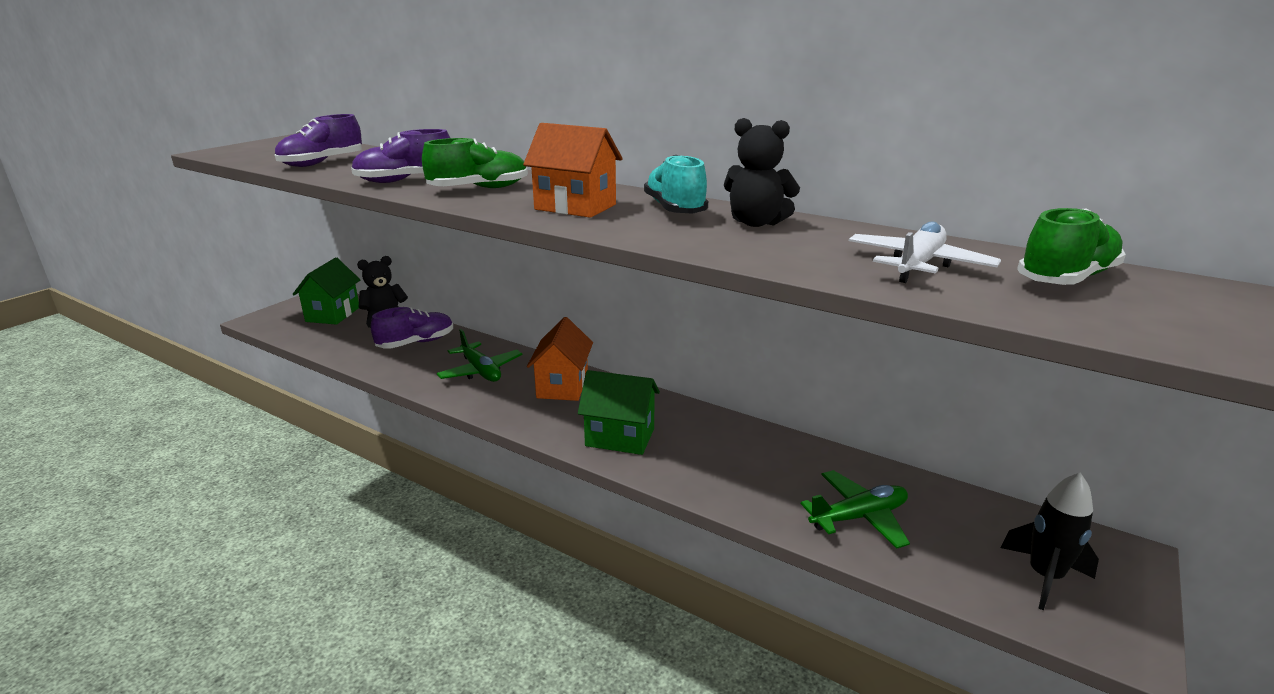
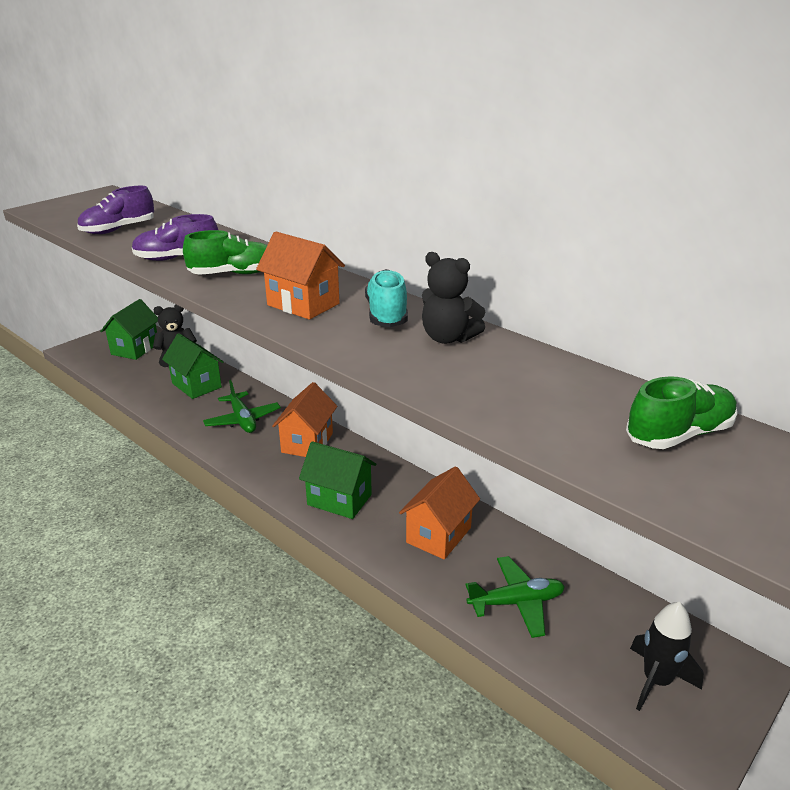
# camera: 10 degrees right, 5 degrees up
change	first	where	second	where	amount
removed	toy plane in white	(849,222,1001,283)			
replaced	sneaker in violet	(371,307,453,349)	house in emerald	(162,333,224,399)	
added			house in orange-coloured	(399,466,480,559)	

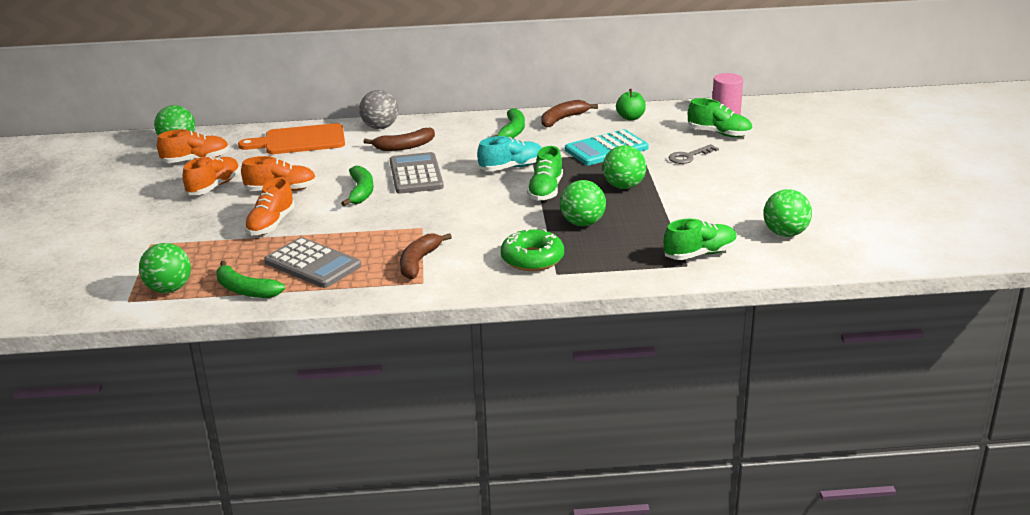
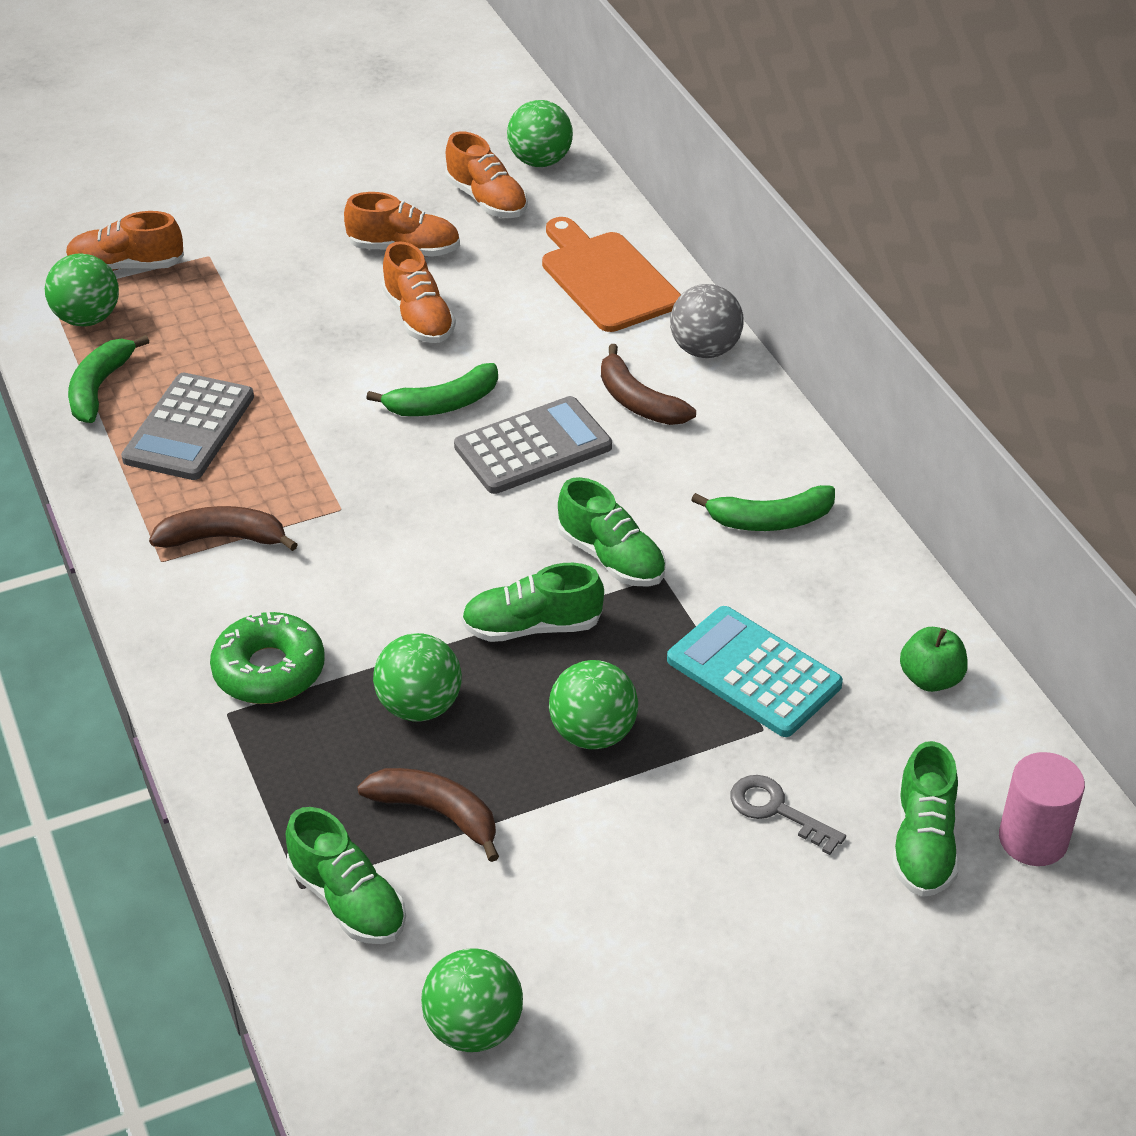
# camera: 70 degrees right, 15 degrees up
change	first	where	second	where	amount
moved	banana in dark brown	(541,100,598,127)		(357,768,499,862)	
recoloured	sneaker in aqua	(477,136,542,171)	sneaker in emerald	(558,477,666,587)	
moved	sneaker in orange-coloured	(244,178,295,235)		(66,211,184,271)	

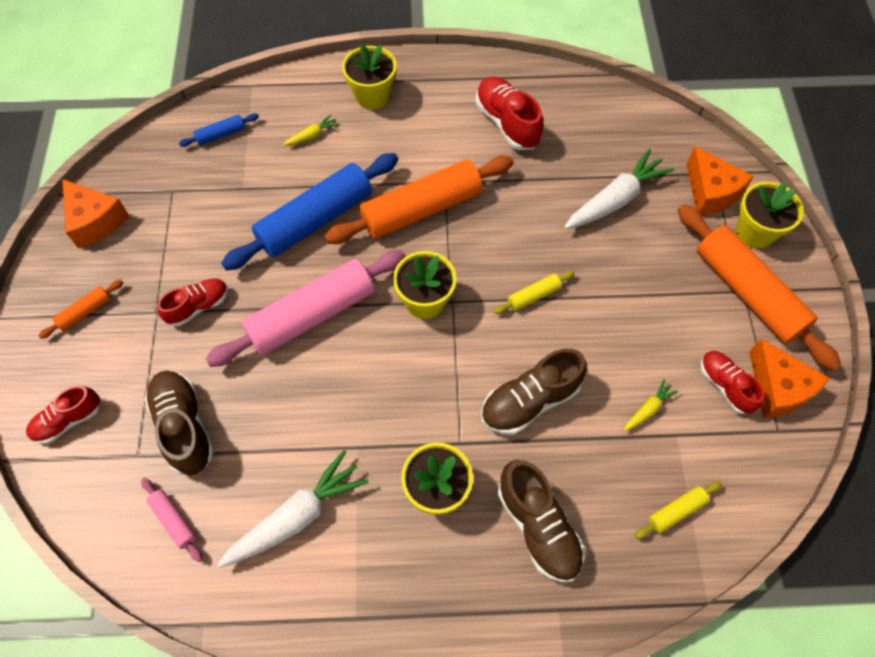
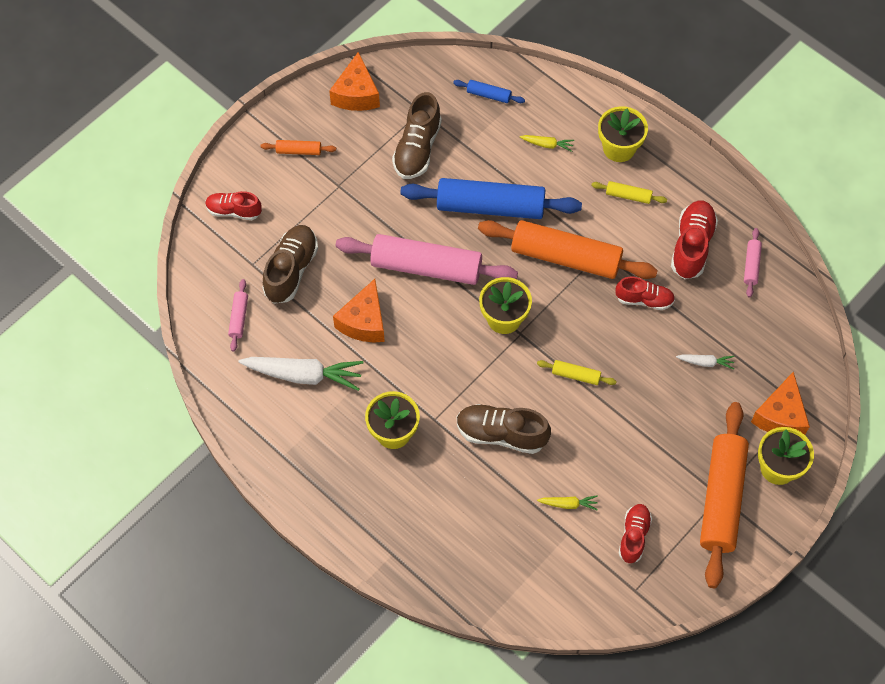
# camera: 45 degrees right, 0 degrees up
change	first	where	second	where	amount
resized	carrot in white	(564,149,674,229)		(676,354,735,370)	x0.47
moved	sneaker in red	(157,278,228,326)		(615,277,675,310)	
moved	cheese in orange-coloured	(749,339,830,418)		(333,279,385,343)	
moved	sneaker in dark brown	(498,460,585,583)		(392,92,442,179)	
moved	rolling pin in golden	(635,481,722,539)		(591,181,667,204)	
added			rolling pin in pink	(744,228,762,297)	

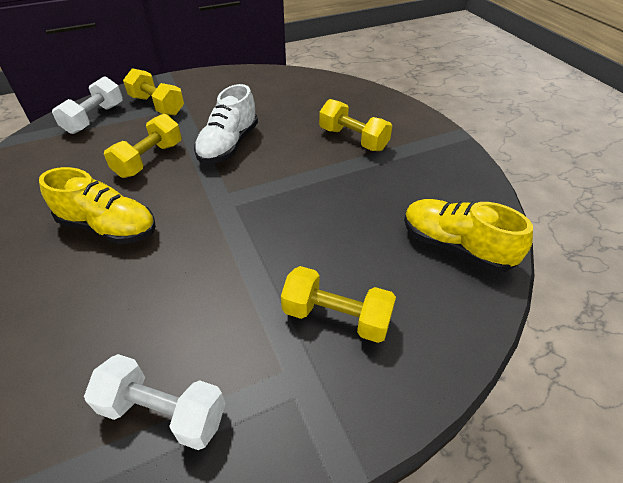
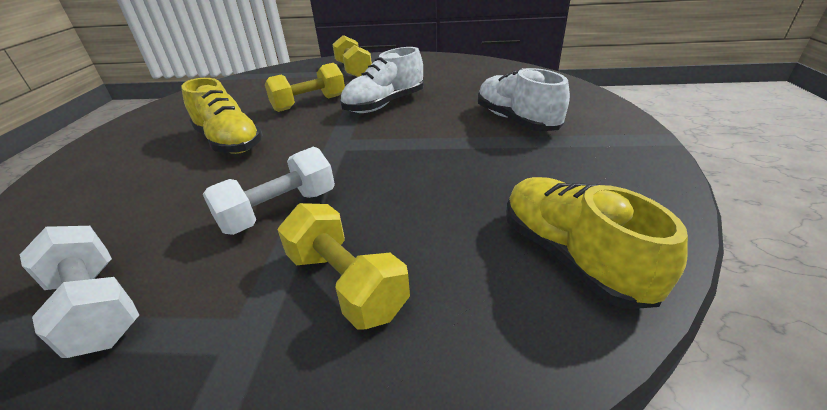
# camera: 30 degrees right, 10 degrees down
change	first	where	second	where	amount
moved	hand weight in white	(52,76,123,134)		(203,147,335,235)	
replaced	hand weight in golden	(319,99,392,151)	sneaker in white	(478,68,570,131)	

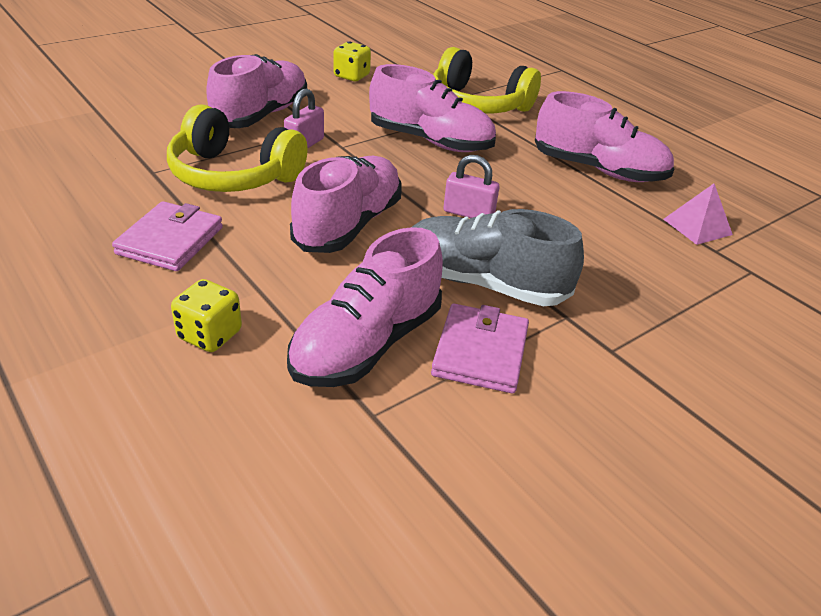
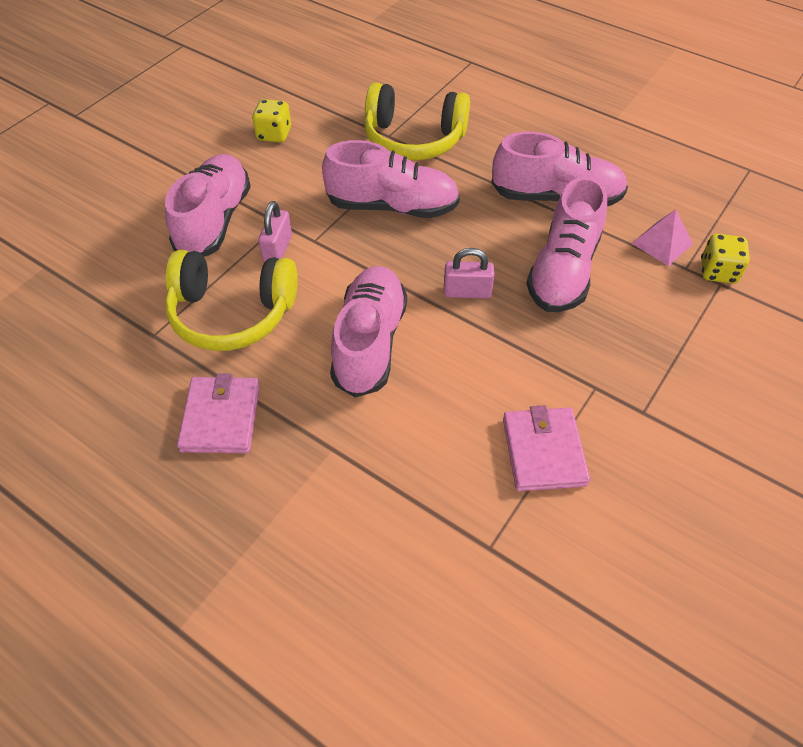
# camera: 15 degrees left, 15 degrees up
change	first	where	second	where	amount
removed	sneaker in gray	(412,209,584,306)			
moved	sneaker in pink	(287,227,443,387)		(527,176,607,312)	
moved	dice in golden	(171,279,242,352)		(701,234,750,284)	

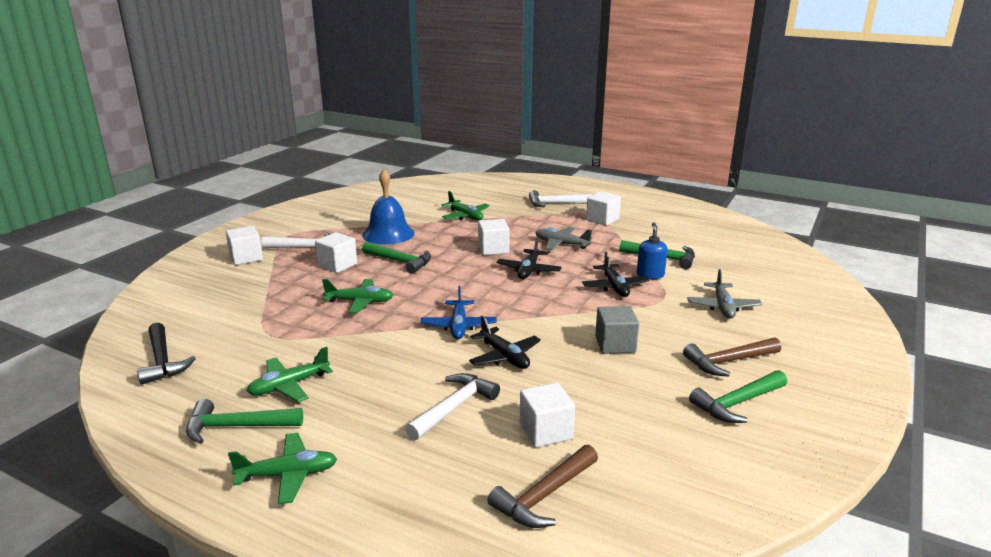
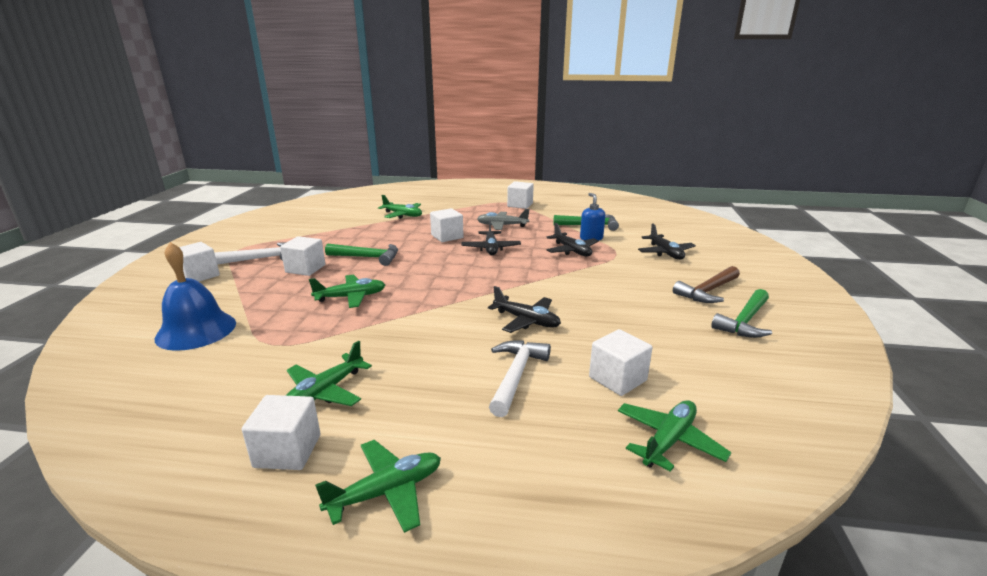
# camera: 20 degrees left, 0 degrees up
change	first	where	second	where	amount
moved	bell in royal blue	(362,169,415,245)		(155,242,236,351)	
removed	hammer in white	(529,190,592,207)			
recoloured	toy plane in gray	(687,269,762,319)	toy plane in black	(638,223,696,260)	
removed	toy plane in royal blue	(421,286,497,339)			
removed	solid cube in gray	(595,306,639,354)			
removed	hammer in black	(137,323,196,385)			
replaced	hammer in emerald	(186,399,303,444)	solid cube in white	(242,395,320,470)	
replaced	hammer in dark brown	(487,445,598,528)	toy plane in emerald	(618,400,731,472)	

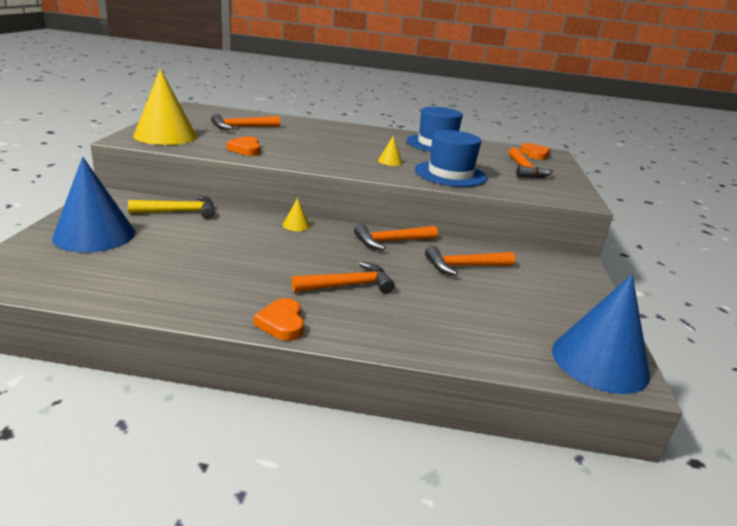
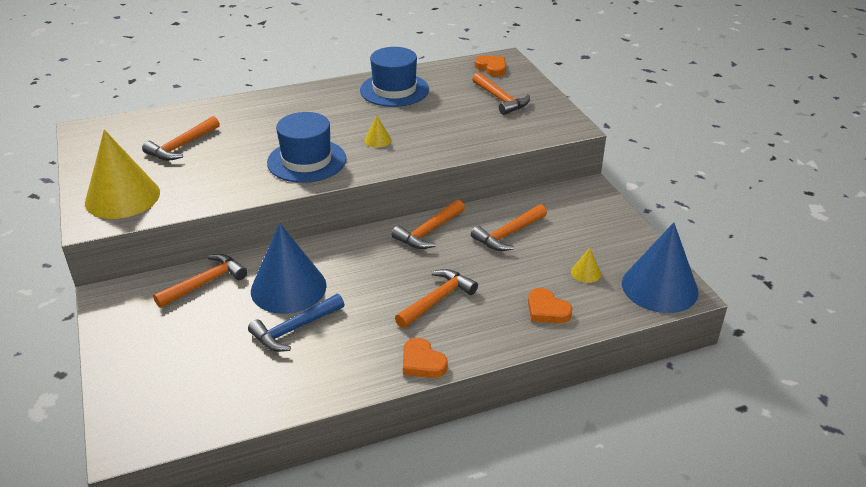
# camera: 25 degrees left, 10 degrees up
change	first	where	second	where	amount
moved	top hat in royal blue	(415,130,487,187)		(267,112,346,183)	
moved	heart shape in orange-coloured	(227,136,260,156)		(528,288,573,323)	
moved	solid cone in royal blue	(52,157,135,252)		(251,223,326,314)	
recoloured	hammer in golden	(128,196,215,219)	hammer in orange-coloured	(153,254,247,308)	
moved	solid cone in golden	(283,198,310,231)		(571,248,601,283)	
added			hammer in royal blue	(248,294,345,352)	

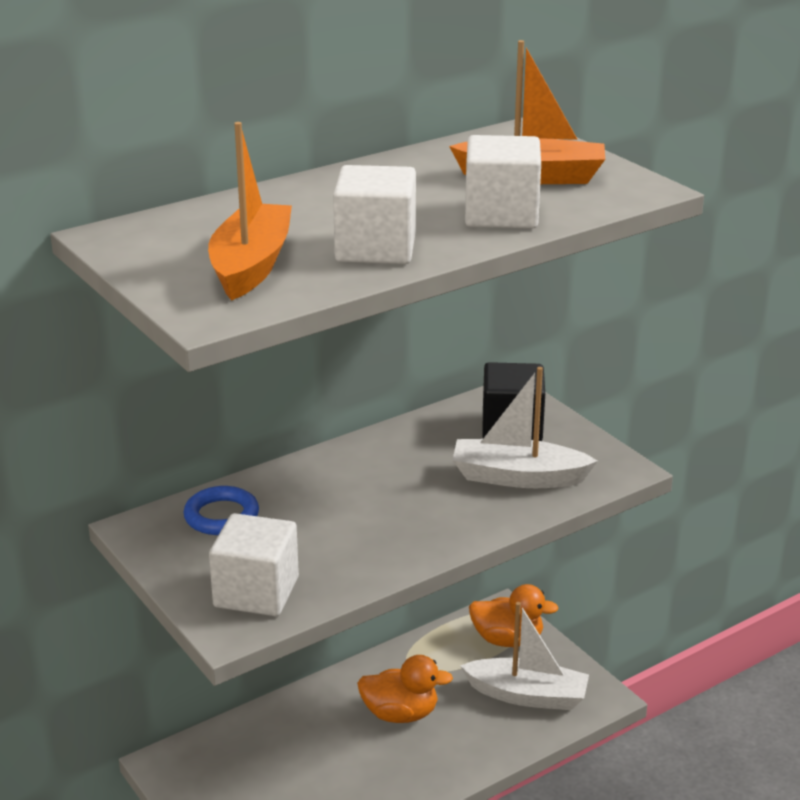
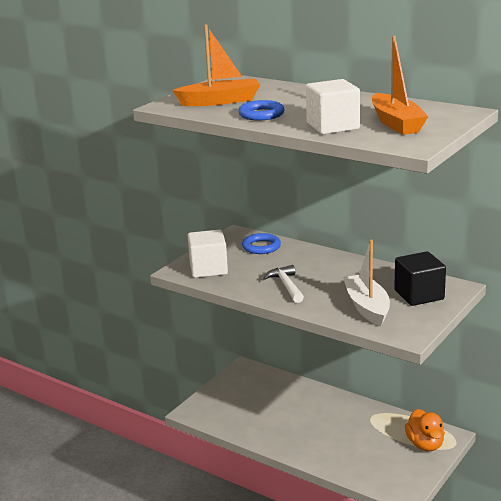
# camera: 70 degrees right, 5 degrees down
change	first	where	second	where	amount
replaced	solid cube in white	(333,165,416,264)	hoop in royal blue	(238,100,284,120)	
removed	boat in white	(460,602,589,710)			
removed	duck in orange-coloured	(357,655,453,723)			
added			hammer in white	(263,265,304,303)	

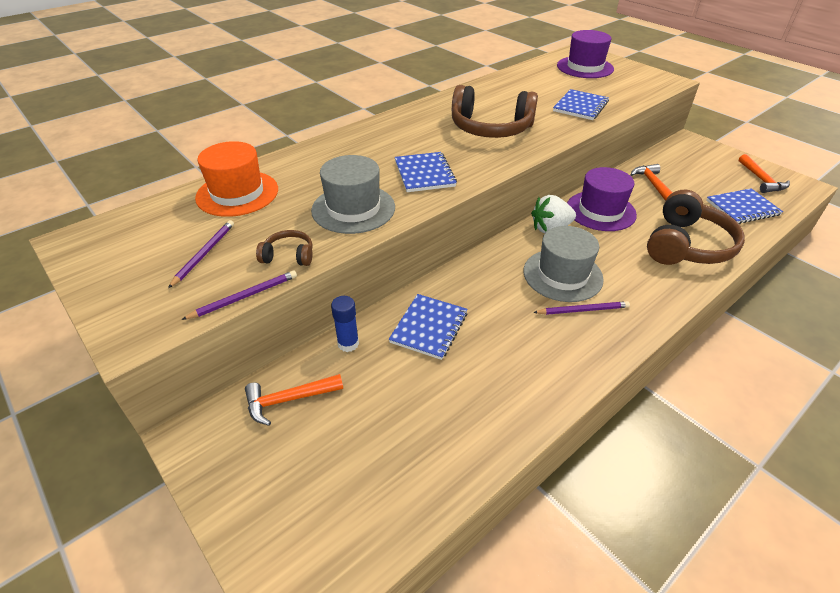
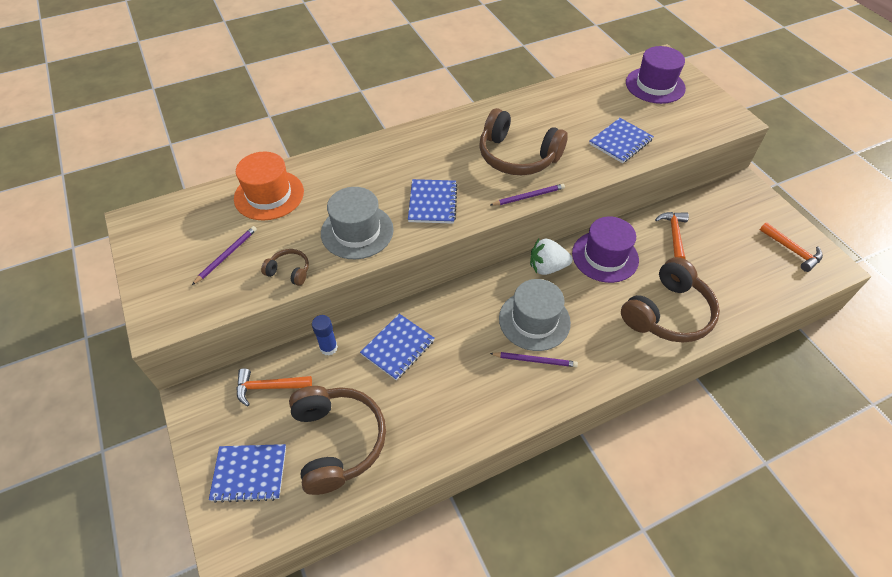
# camera: 15 degrees right, 10 degrees up
change	first	where	second	where	amount
turned	hammer in orange-coloured	(739,154,790,193)		(760,222,823,272)	45 degrees counterclockwise
moved	notebook in royal blue	(706,188,783,224)		(209,444,286,503)	
moved	lead pencil in violet	(181,270,297,320)		(490,184,565,206)	
added			headphones in dark brown	(289,386,386,495)	

